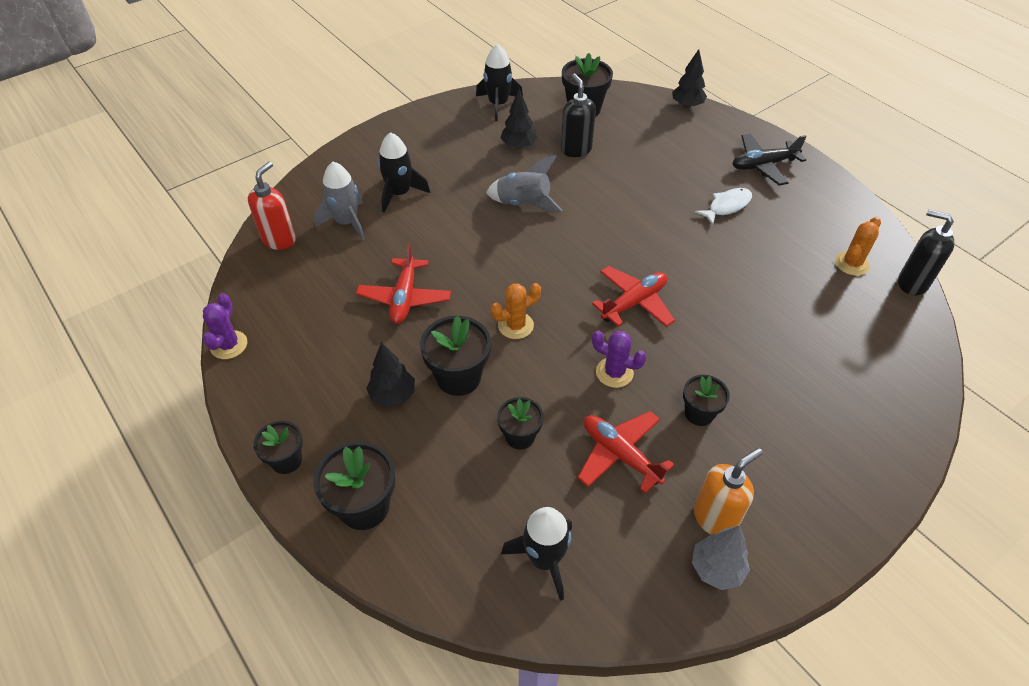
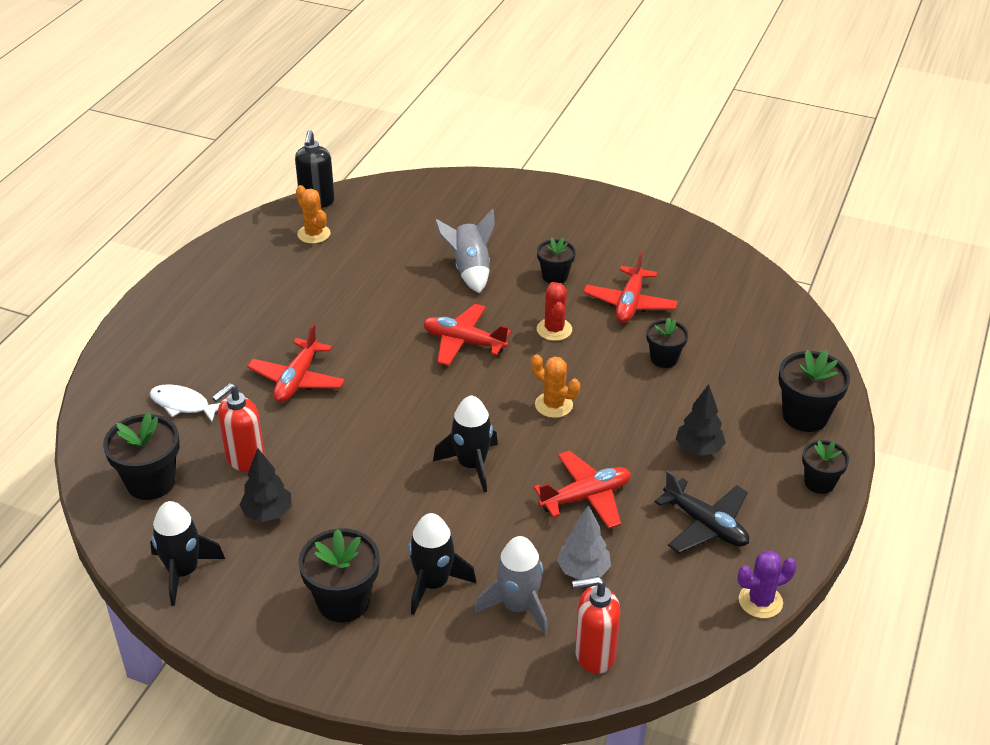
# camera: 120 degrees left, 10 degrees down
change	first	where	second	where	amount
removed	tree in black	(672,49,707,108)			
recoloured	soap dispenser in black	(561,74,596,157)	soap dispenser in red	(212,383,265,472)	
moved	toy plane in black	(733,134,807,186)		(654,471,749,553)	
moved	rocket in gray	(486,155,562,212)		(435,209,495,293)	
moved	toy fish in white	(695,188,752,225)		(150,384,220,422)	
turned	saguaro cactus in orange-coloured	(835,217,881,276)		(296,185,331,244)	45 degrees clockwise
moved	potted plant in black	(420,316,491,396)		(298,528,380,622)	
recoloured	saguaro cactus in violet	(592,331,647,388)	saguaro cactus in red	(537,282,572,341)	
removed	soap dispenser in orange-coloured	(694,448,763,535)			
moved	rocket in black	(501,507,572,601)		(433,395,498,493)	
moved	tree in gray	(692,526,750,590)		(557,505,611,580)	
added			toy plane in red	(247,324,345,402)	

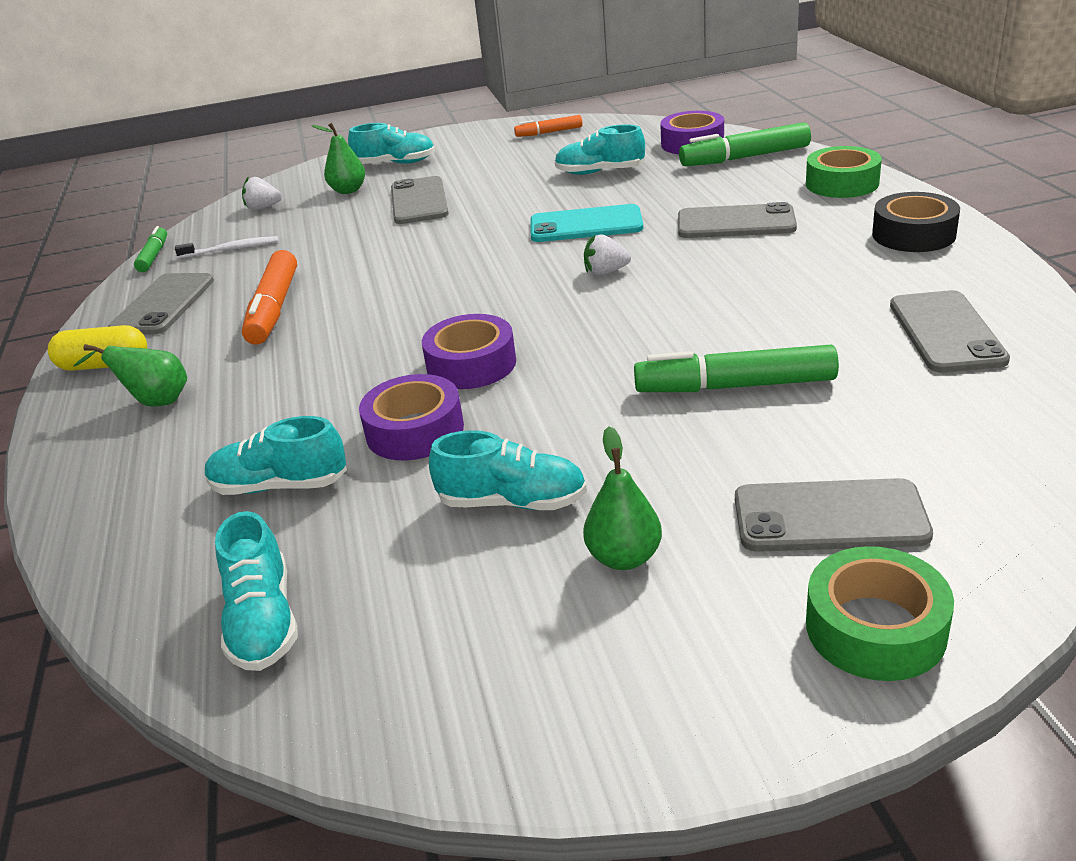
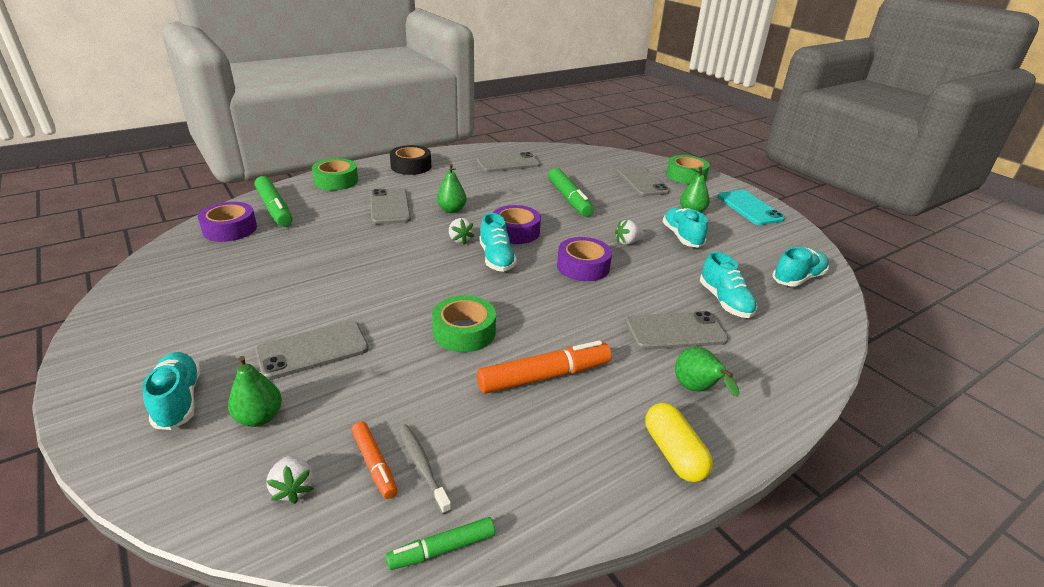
# camera: 115 degrees left, 0 degrees up
change	first	where	second	where	amount
moved	marker pen in orange-coloured	(514,115,582,137)		(352,421,398,499)	
moved	sneaker in aqua	(555,124,645,175)		(479,213,517,272)	
moved	mobile phone in aqua	(530,204,643,242)		(718,190,785,225)	
recoloured	tooth brush in white	(175,236,278,258)	tooth brush in gray	(399,424,452,514)	
moved	mobile phone in gray	(108,273,214,334)		(625,311,728,350)	
moved	sticky tape in violet	(359,374,464,461)		(493,205,541,244)	
added			toy pear in emerald	(437,164,467,213)	
added			toy strawberry in white	(615,220,644,245)	
added			sticky tape in emerald	(432,295,496,352)	

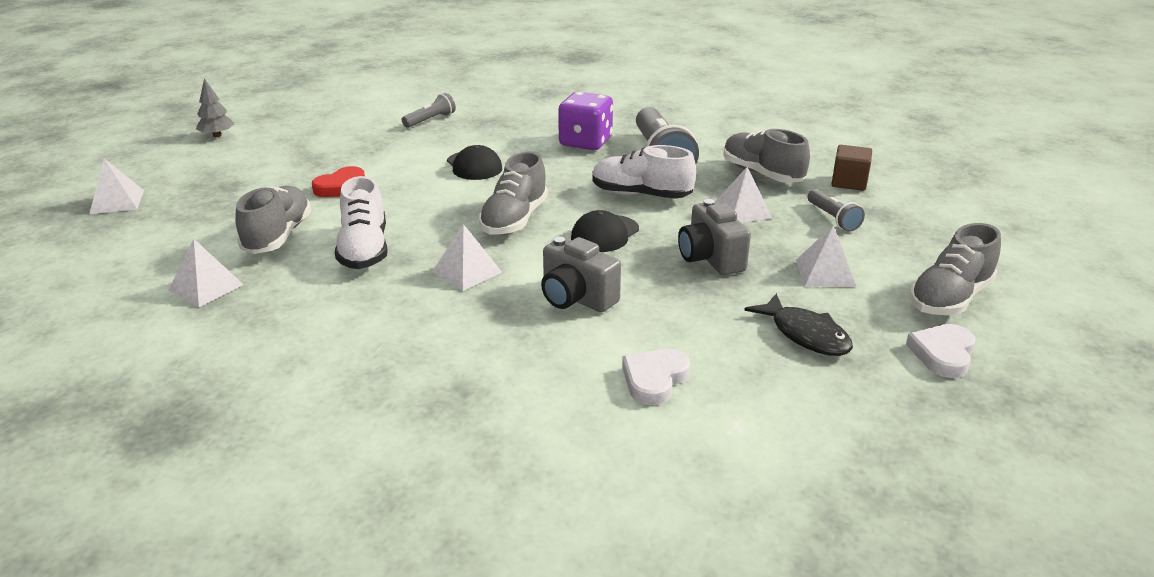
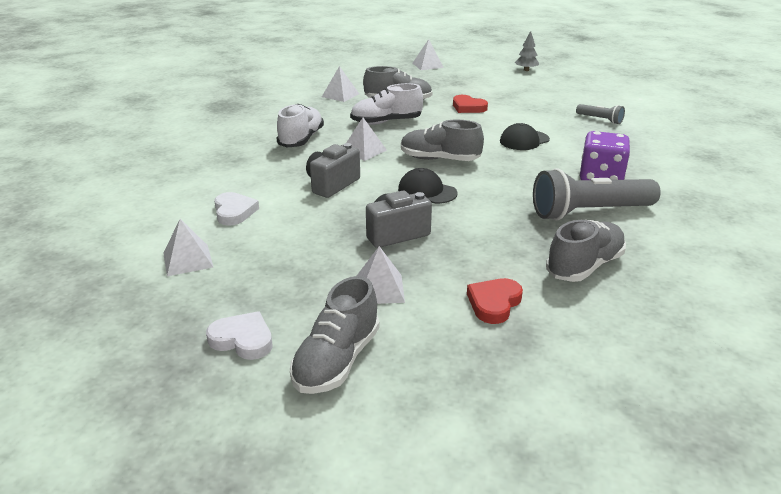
# camera: 85 degrees right, 0 degrees up
change	first	where	second	where	amount
moved	sneaker in white	(592,145,696,199)		(277,104,324,147)	
removed	solid cube in dark brown	(831,145,872,191)			
moved	pyramid in white	(716,167,772,223)		(163,219,213,276)	
replaced	pocket torch in gray	(807,189,865,232)	heart shape in red	(467,278,523,324)	
turned	sneaker in gray	(910,223,1001,315)		(290,276,380,394)	105 degrees counterclockwise
removed	toy fish in black	(744,293,853,356)			
turned	heart shape in white	(622,349,690,405)		(214,192,259,226)	45 degrees clockwise

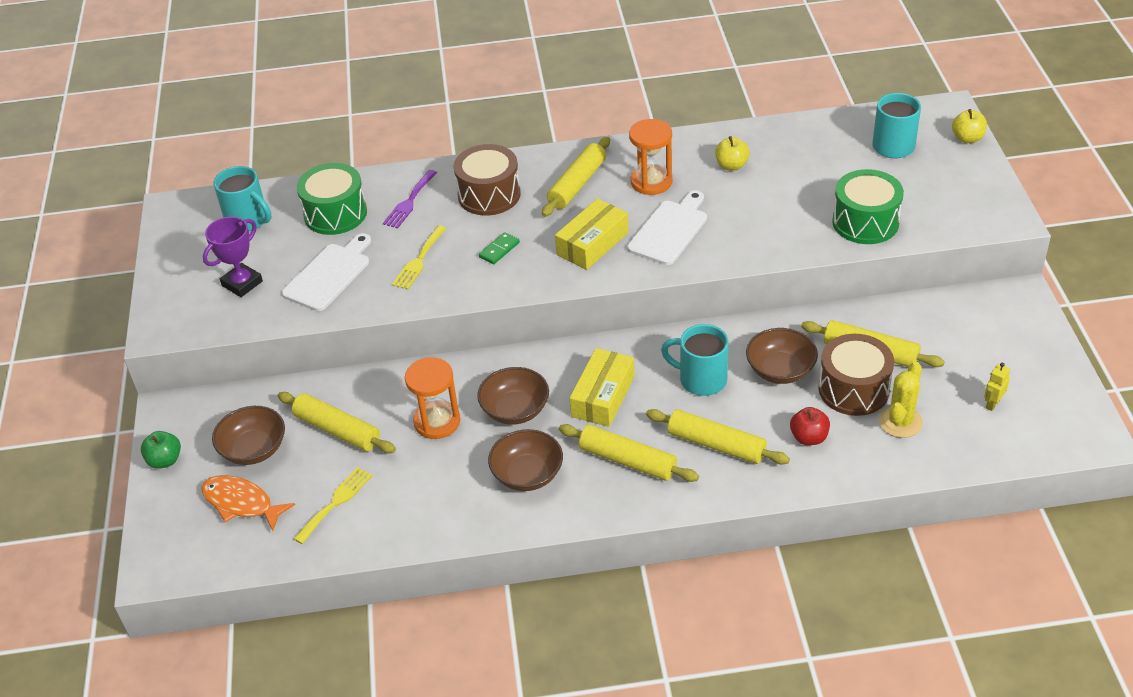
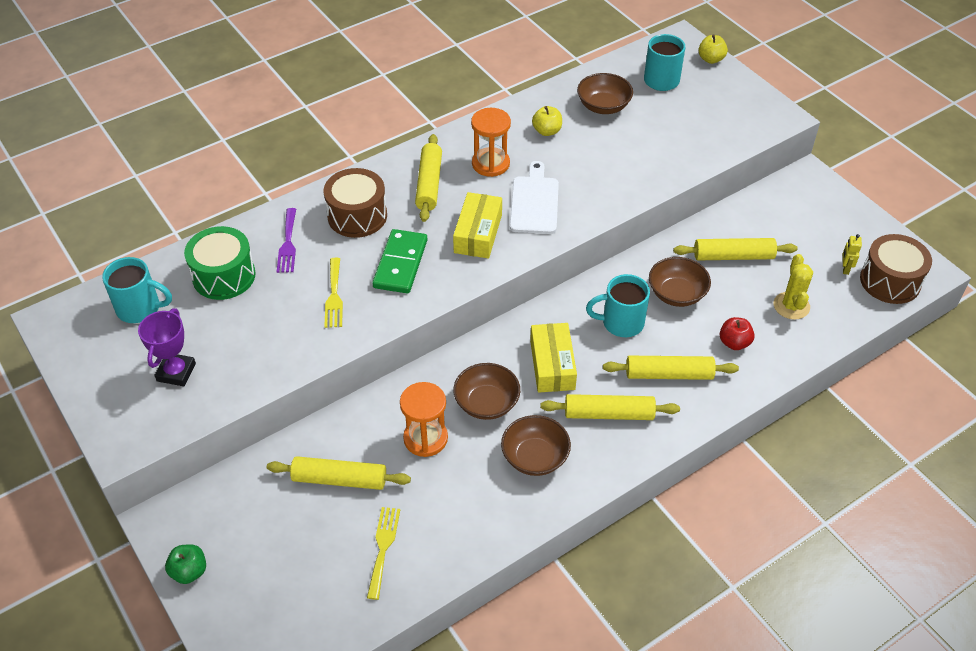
# camera: 30 degrees left, 5 degrees up
change	first	where	second	where	amount
removed	drum in emerald	(832,169,904,244)			
resized	domino tile in emerald	(479,232,520,264)		(372,229,427,293)	x1.97
removed	bread board in white	(282,233,371,311)			
moved	drum in dark brown	(818,334,894,416)		(860,234,932,304)	
moved	serving bowl in dark brown	(212,406,285,465)		(577,73,633,114)	
removed	toy fish in orange-coloured	(201,475,295,531)			

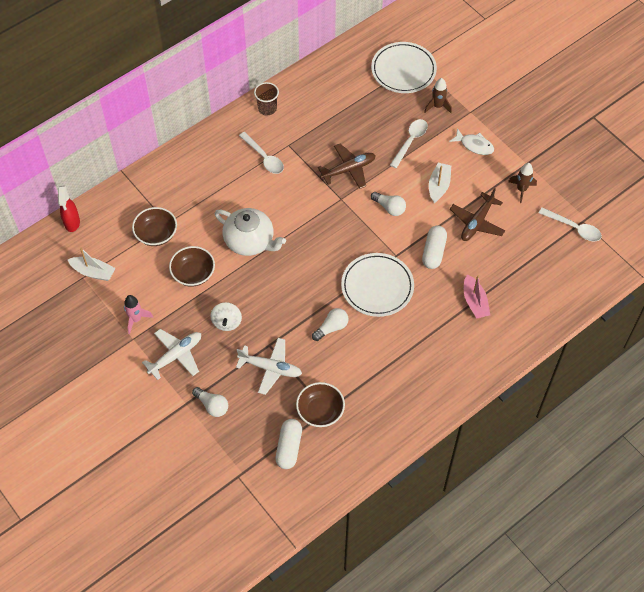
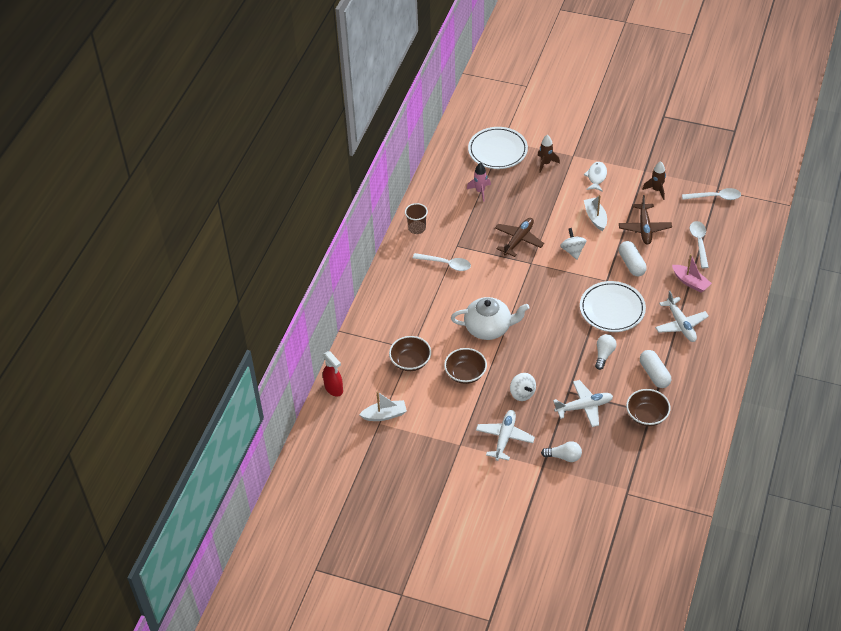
# camera: 30 degrees left, 10 degrees down
change	first	where	second	where	amount
moved	spoon in white	(390,119,428,168)		(690,221,709,268)	
turned	toy fish in white	(449,128,494,155)		(584,162,607,192)	75 degrees counterclockwise
replaced	bulb in white	(371,192,406,216)	whirligig in white	(560,228,587,260)	
moved	rocket in pink	(124,295,153,334)		(467,163,491,202)	
moved	pill shape in white	(275,419,302,469)		(640,350,671,388)	
added			toy plane in white	(655,291,709,342)	

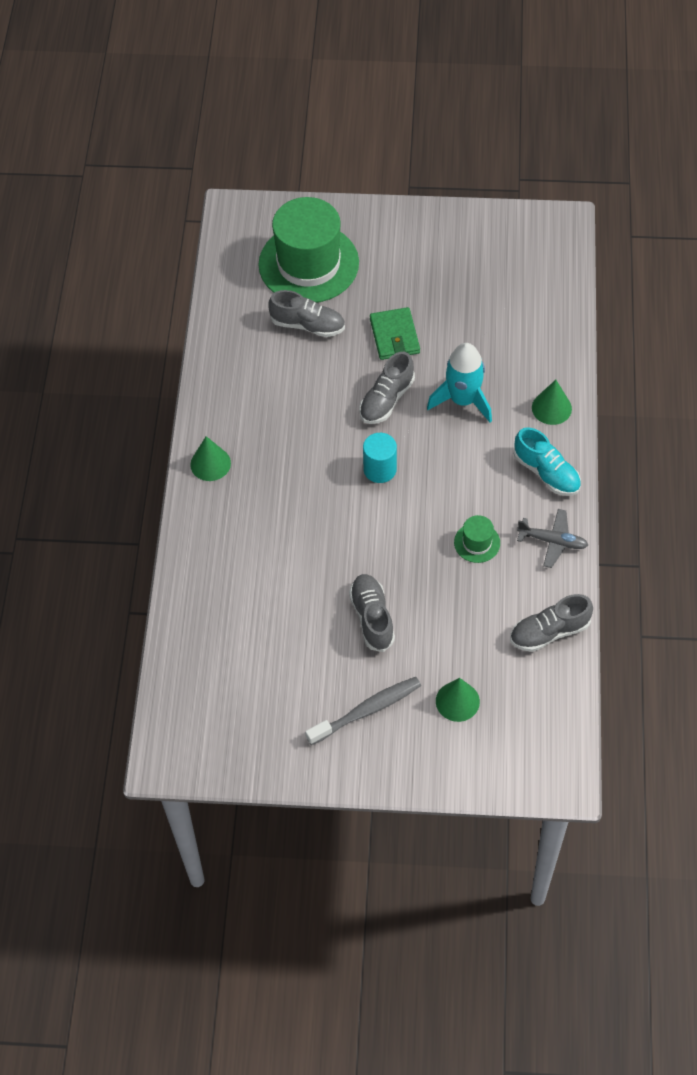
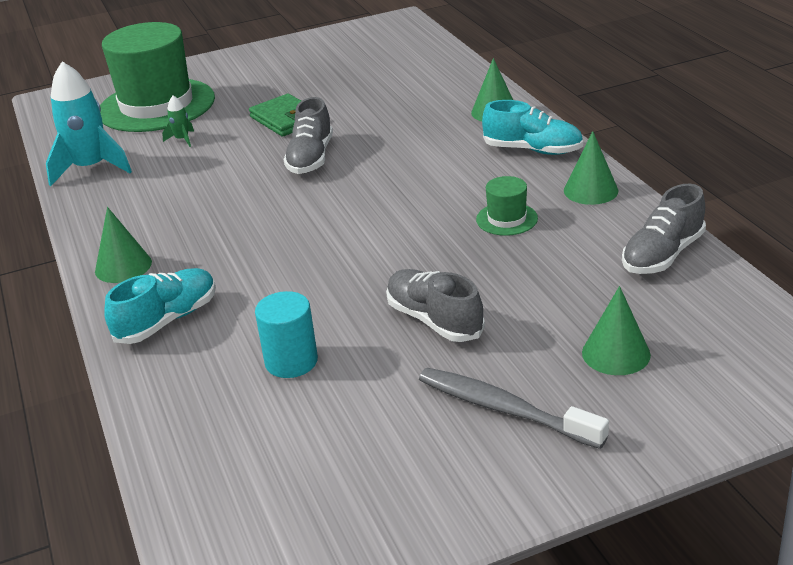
# camera: 25 degrees left, 25 degrees down
change	first	where	second	where	amount
replaced	sneaker in gray	(268,290,345,337)	rocket in emerald	(162,96,194,147)	
moved	rocket in aqua	(427,343,492,422)		(46,61,132,186)	
moved	solid cylinder in aqua	(363,433,397,483)		(255,291,318,378)	
replaced	toy plane in gray	(517,509,588,568)	solid cone in emerald	(564,131,618,205)	
turned	tooth brush in gray	(305,677,421,745)		(419,368,609,449)	90 degrees counterclockwise
added			sneaker in aqua	(104,268,216,344)	

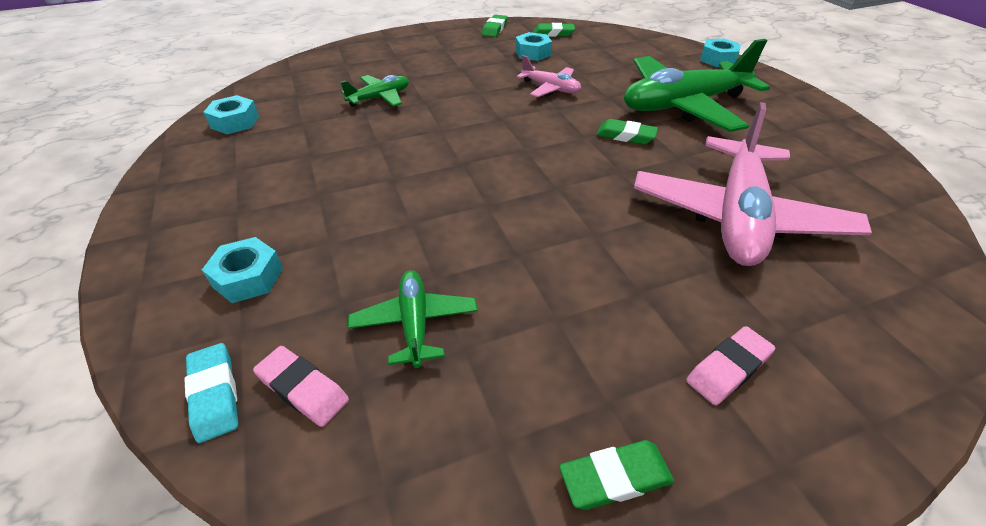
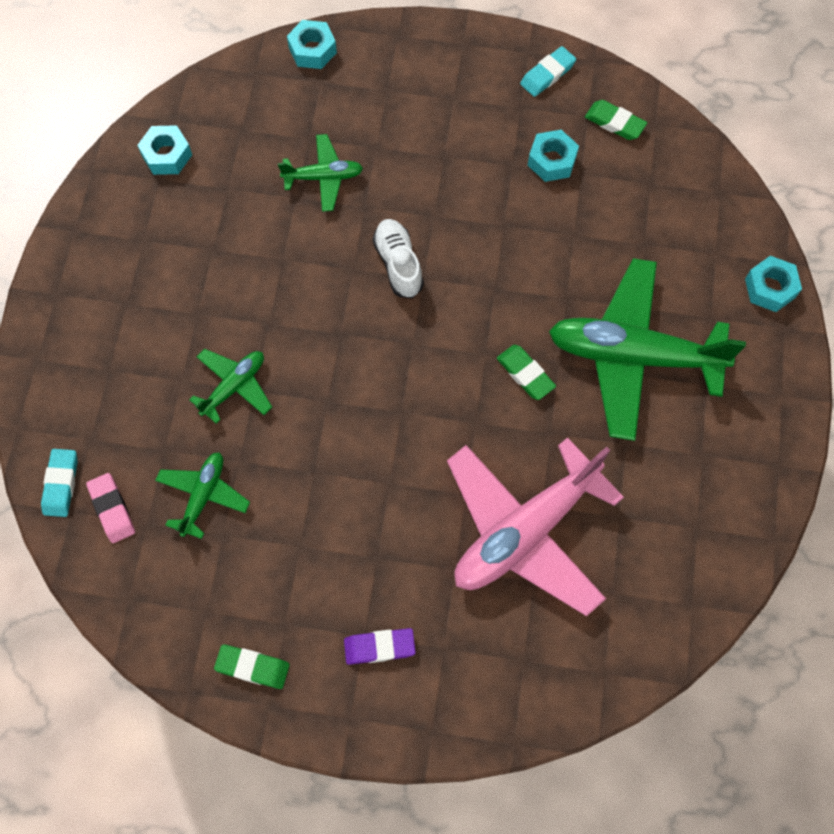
# camera: 30 degrees right, 25 degrees up
change	first	where	second	where	amount
recoloured	eraser in emerald	(482,15,508,37)	eraser in aqua	(520,46,576,97)	
removed	toy plane in pink	(517,55,581,97)			
moved	hex nut in aqua	(202,237,283,303)		(287,20,337,69)	
recoloured	eraser in pink	(686,326,775,405)	eraser in violet	(344,628,416,665)	
added			sneaker in white	(373,219,424,298)	
added			toy plane in emerald	(189,349,272,424)	

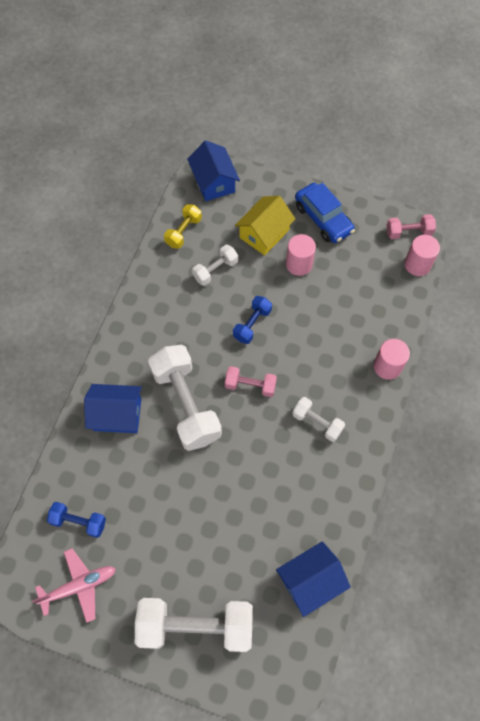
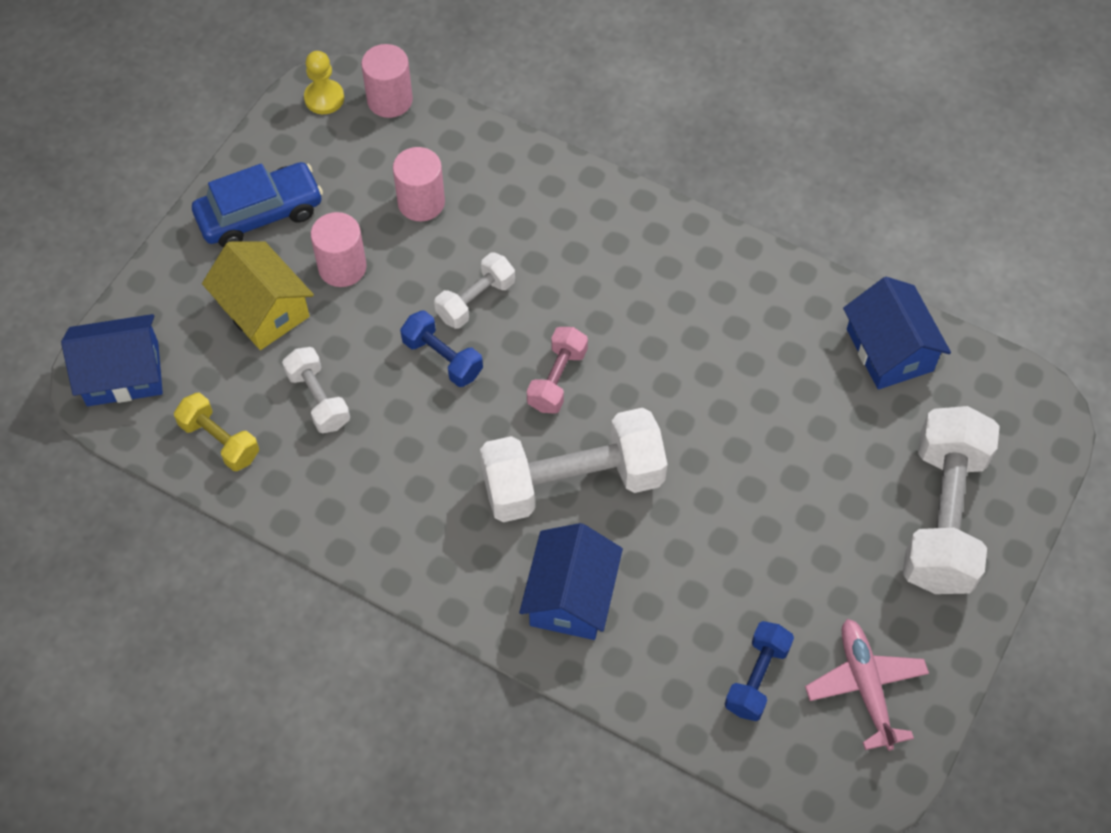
# camera: 80 degrees left, 5 degrees down
change	first	where	second	where	amount
replaced	hand weight in pink	(387,214,436,239)	chess pawn in golden	(304,51,344,114)	
moved	solid cylinder in pink	(374,339,410,380)		(393,147,445,221)	
moved	hand weight in white	(292,397,345,442)		(434,253,515,329)	

